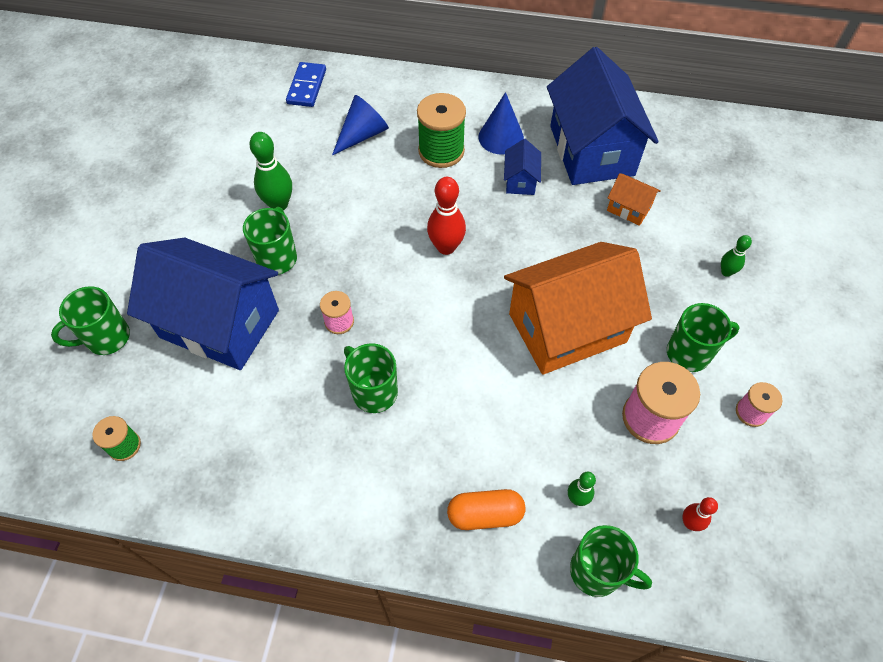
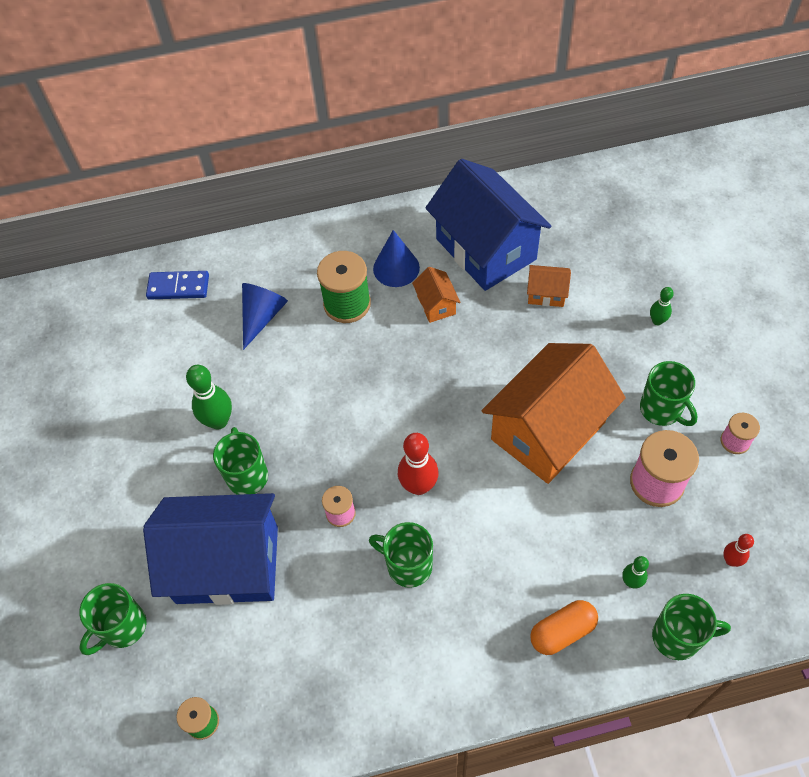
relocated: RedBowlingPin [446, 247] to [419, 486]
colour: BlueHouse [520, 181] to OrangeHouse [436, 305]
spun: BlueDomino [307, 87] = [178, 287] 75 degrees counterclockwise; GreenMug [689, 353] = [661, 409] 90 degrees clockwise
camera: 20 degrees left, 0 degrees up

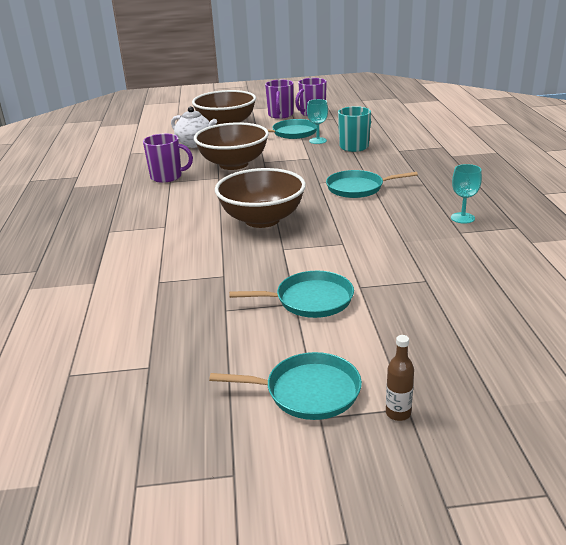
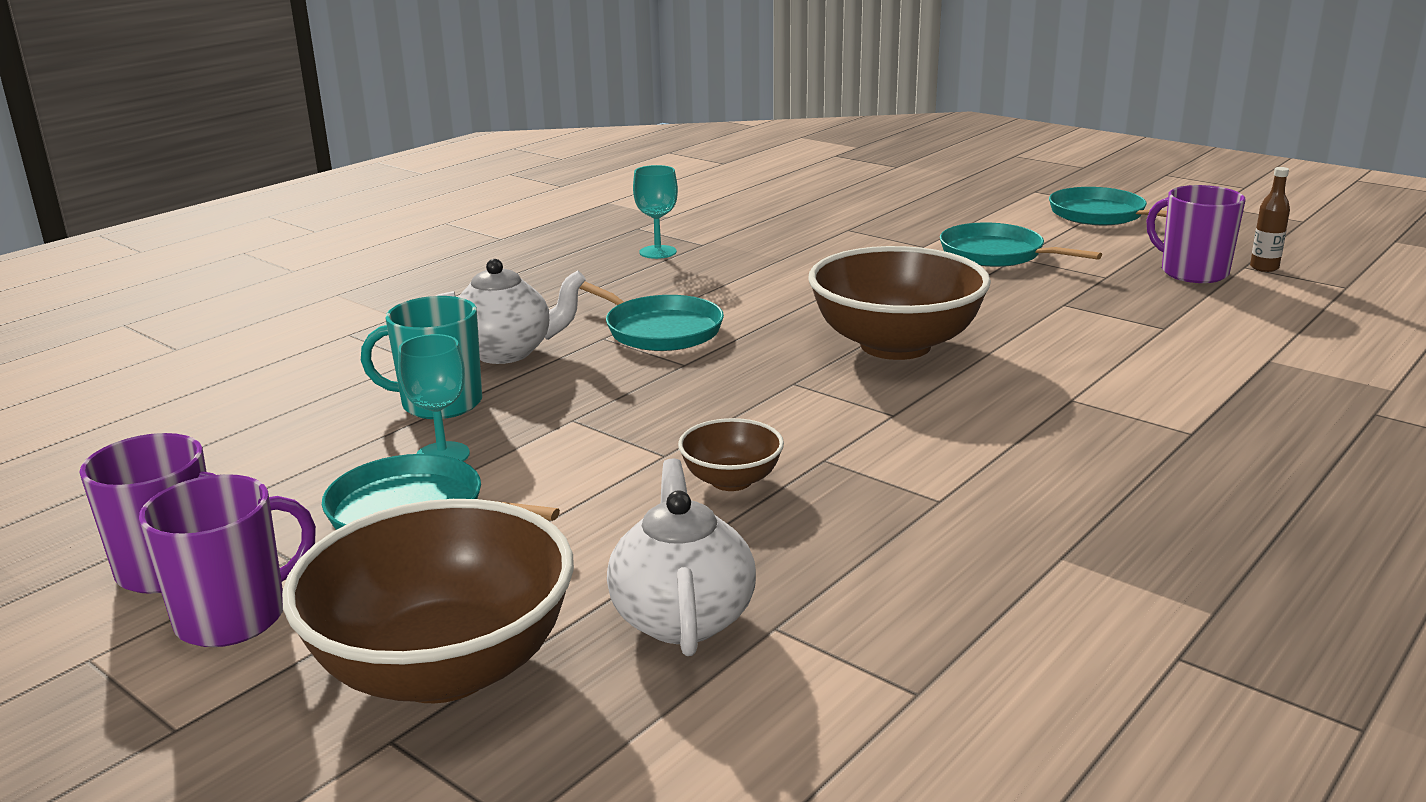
appeared: WhiteTeapot [506, 352]
relocated: PurpleMug [167, 177] to [1192, 272]; BrownBottle [398, 413] to [1264, 268]
size: BrownBowl [233, 164] = [731, 480] x0.48
camera: 135 degrees left, 5 degrees down

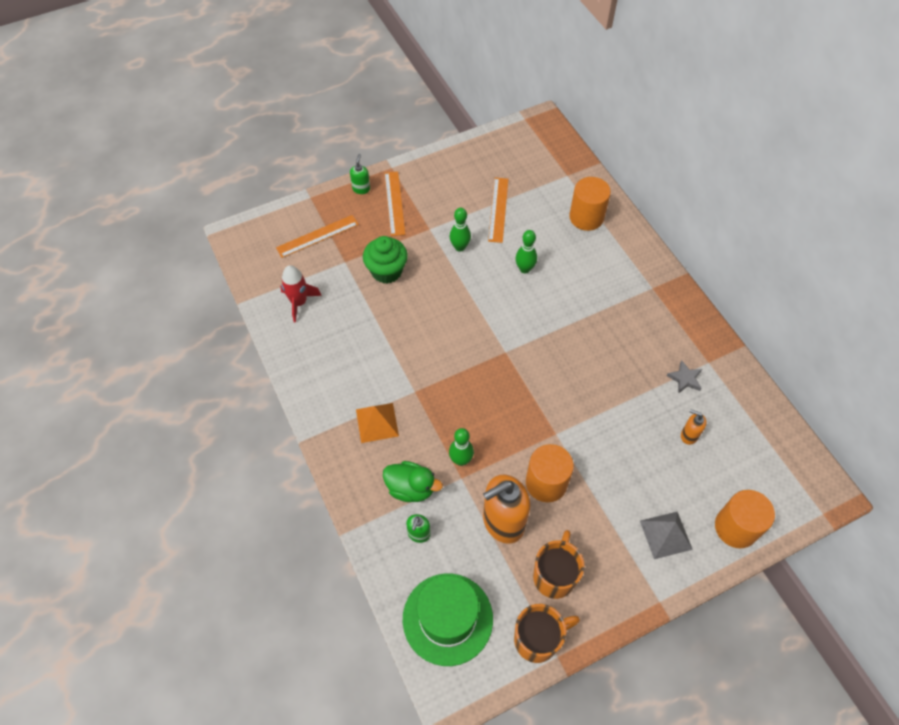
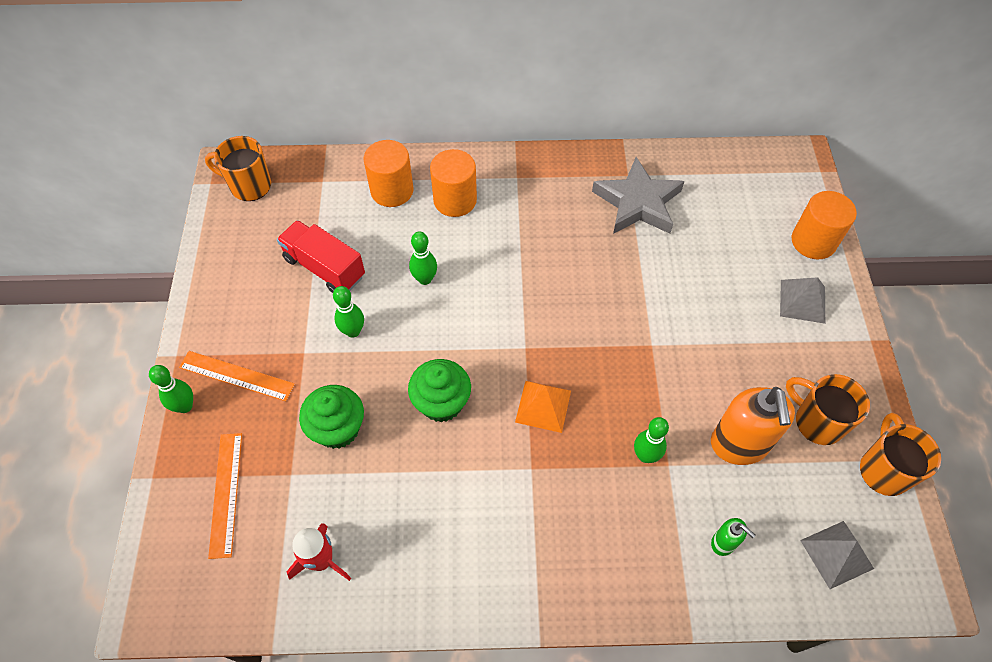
missing: GreenDuck [411, 488]; OrangeSoapDispenser [688, 435]
appeared: OrangeMug [249, 186]; GreenCupcake [441, 403]
relocated: OrangeCylinder [546, 483] to [455, 200]; OrangePyramid [377, 422] to [543, 406]
exchanged: GreenSoapDispenser [361, 189] to GreenBowlingPin [185, 406]; OrangeRuler [498, 209] to RedTruck [324, 268]; GreenHat [447, 618] to GreyPyramid [837, 554]
size: GreyStar [685, 379] = [637, 202] x2.29
camera: 65 degrees left, 0 degrees up

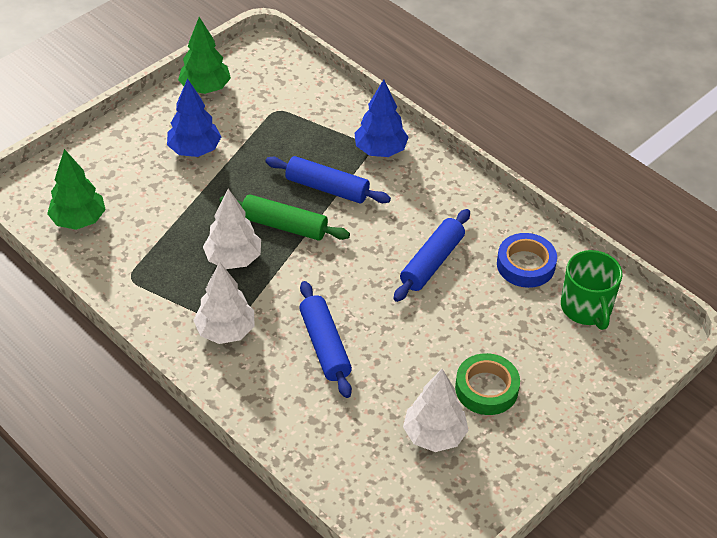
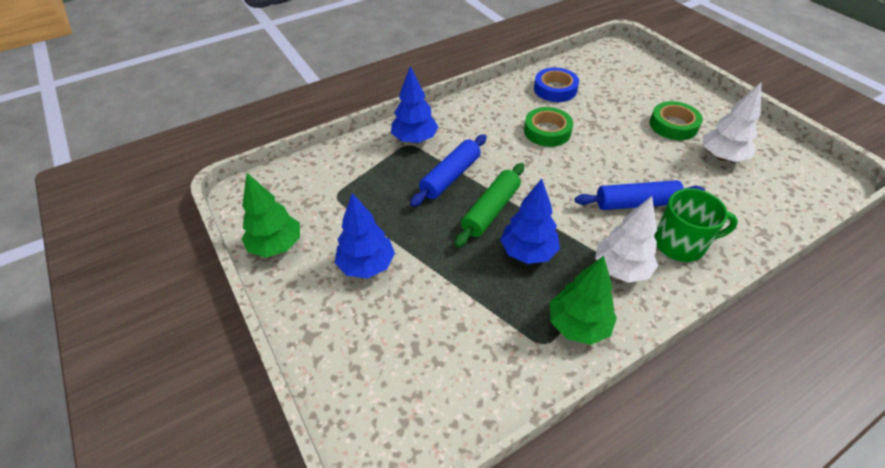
relocated: GreenTree [79, 220] to [578, 325]; GreenMug [586, 308] to [681, 244]
exchanged: BlueRollingPin [432, 262] to GreenTape [547, 131]
colour: WhiteTree [233, 259] to BlueTree [528, 252]
camera: 75 degrees left, 0 degrees up

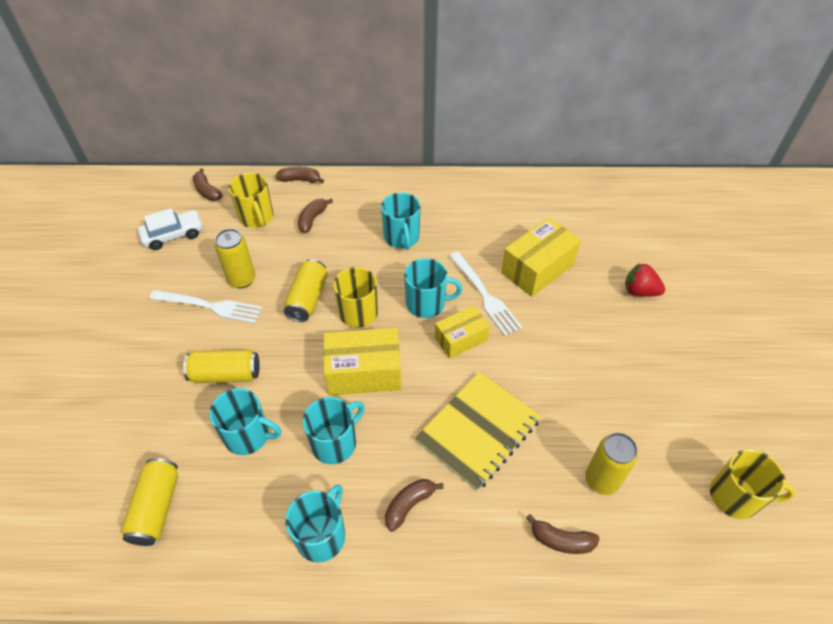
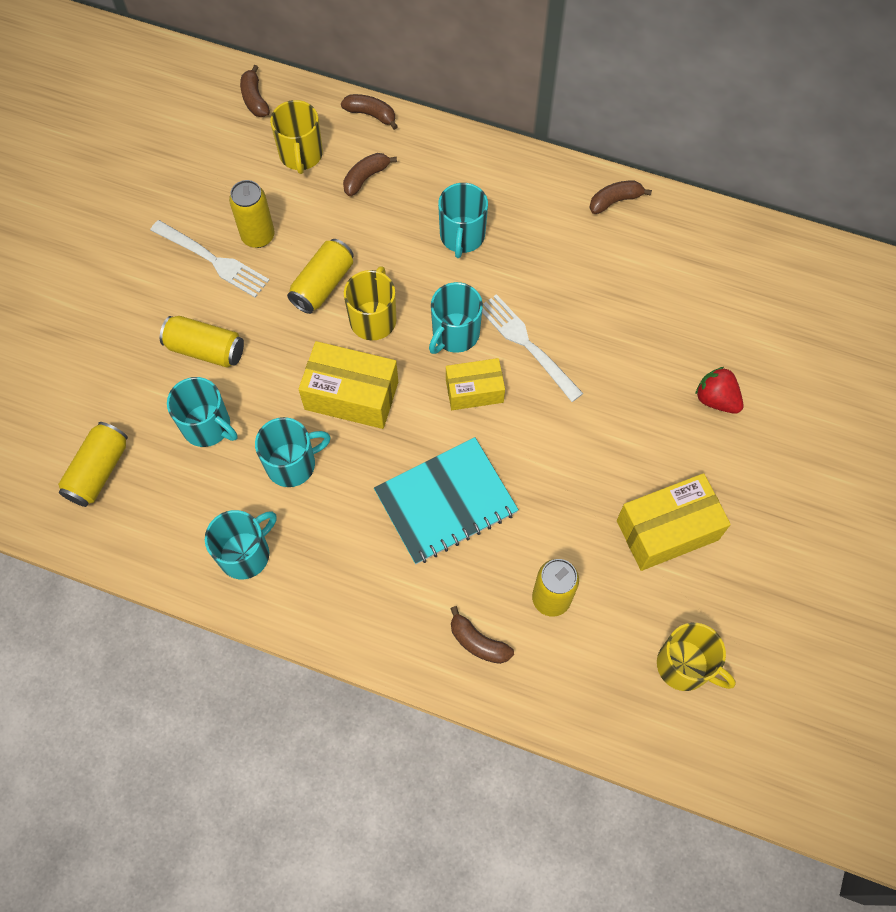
missing: WhiteCar [173, 235]
relocated: BrownBanana [409, 505] to [615, 201]; YellowBox [537, 269] to [667, 530]
colour: YellowNotebook [478, 430] to TurquoiseNotebook [446, 502]
spun: TurquoiseMug [427, 304] = [455, 334] 105 degrees clockwise; WhiteFork [485, 295] = [527, 345] 150 degrees clockwise
camera: 20 degrees right, 15 degrees up

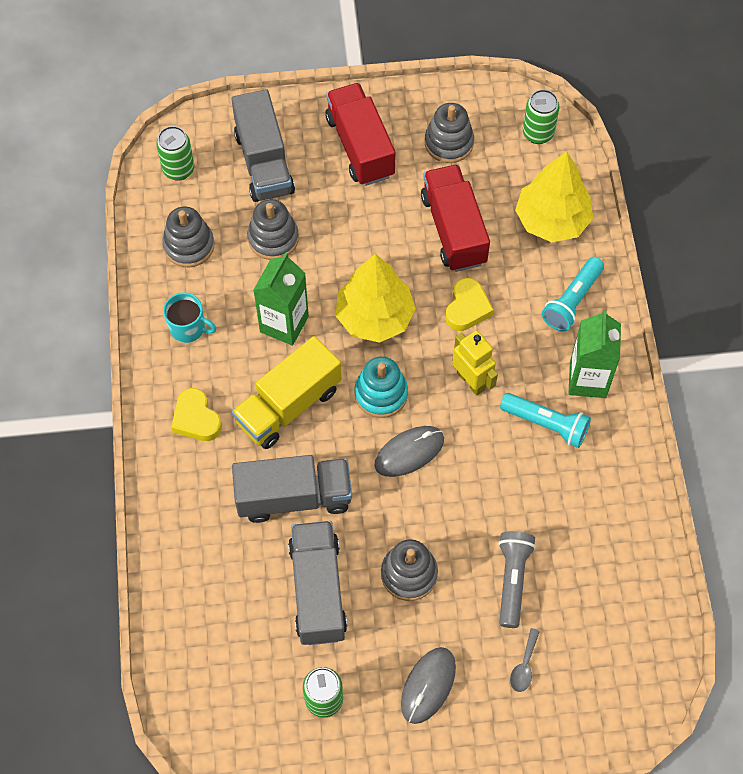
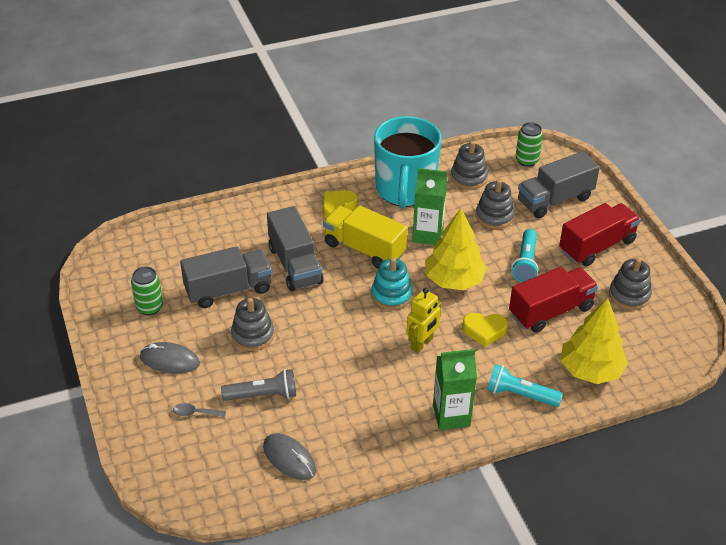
missing: GreenCan [538, 133]
relocated: GreyMouse [409, 452] to [289, 458]; TurquoiseFlashlight [546, 424] to [525, 263]
size: TurquoiseMug [188, 328] = [405, 190] x2.37
camera: 75 degrees right, 20 degrees down

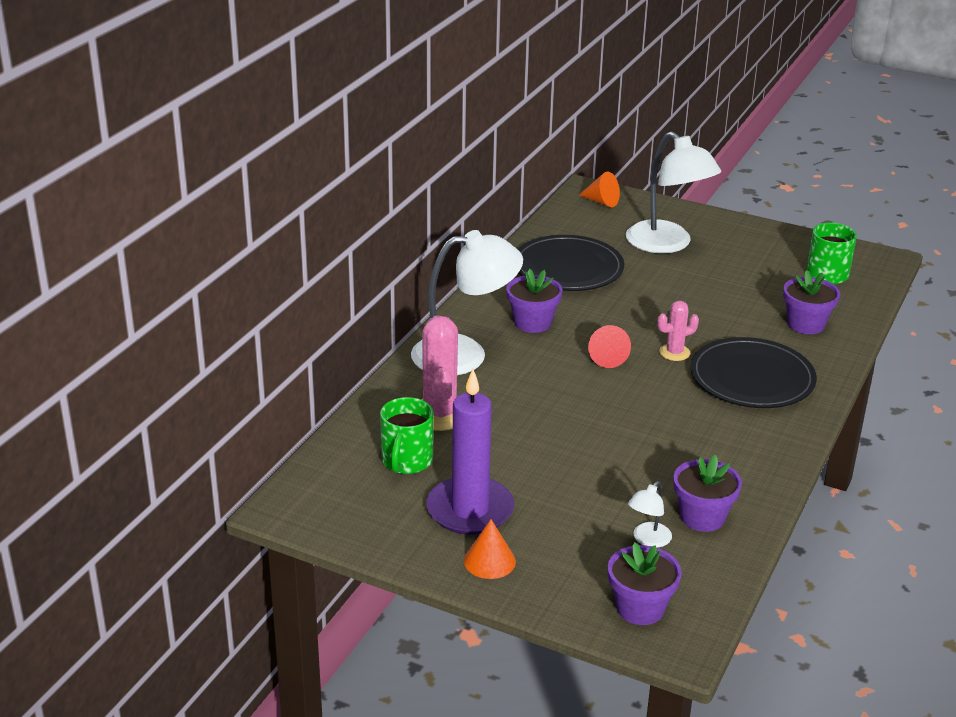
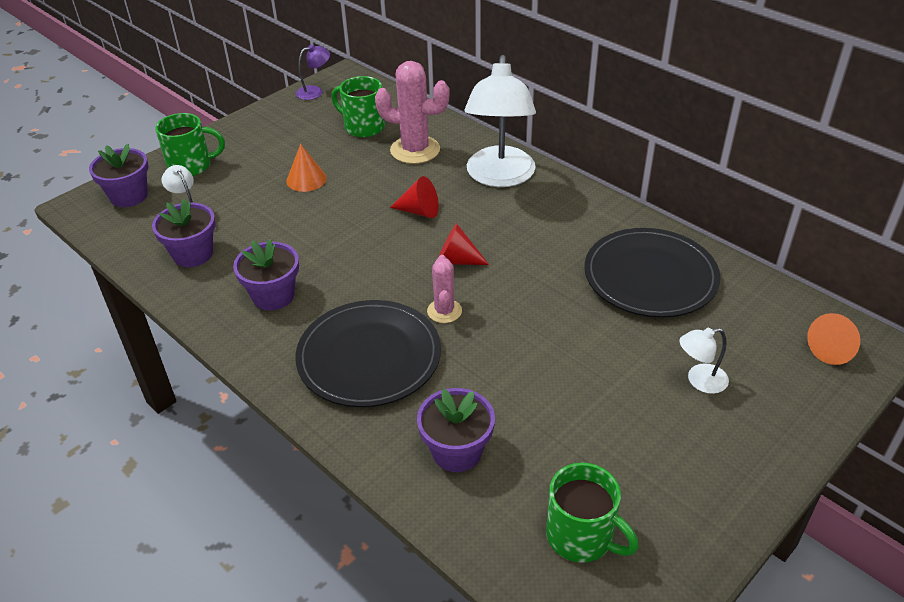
missing: PurpleCandle [470, 510]
appeared: GreenMug [191, 166]; PurpleLamp [315, 92]; RedCone [419, 211]
relocated: PurpleFlowerPot [532, 323] to [273, 296]; OrangeCone [489, 561] to [306, 179]
size: WhiteLamp [667, 244] = [699, 381] x0.44
camera: 110 degrees right, 10 degrees up

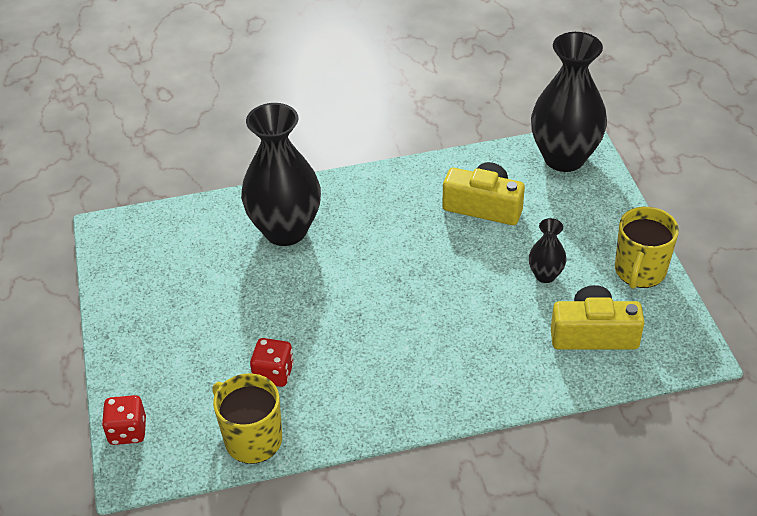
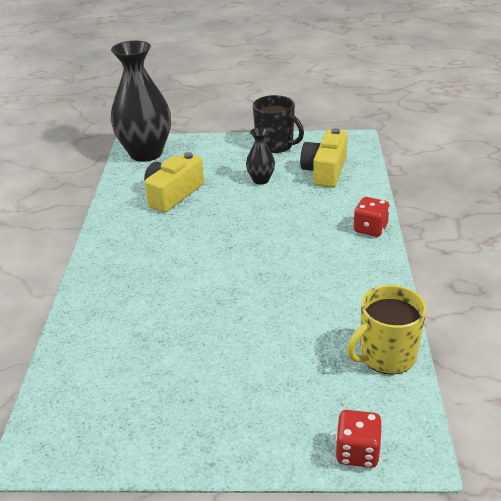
missing: BlackVase [285, 230]
relocated: RedDice [273, 373] to [370, 229]
colour: YellowMug [639, 271] to BlackMug [275, 145]
camera: 75 degrees left, 10 degrees down

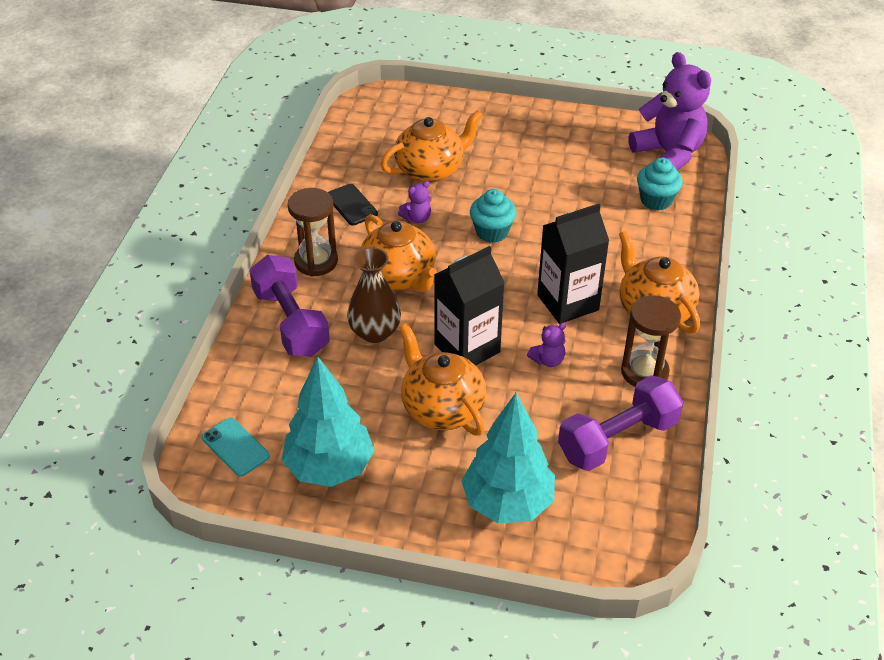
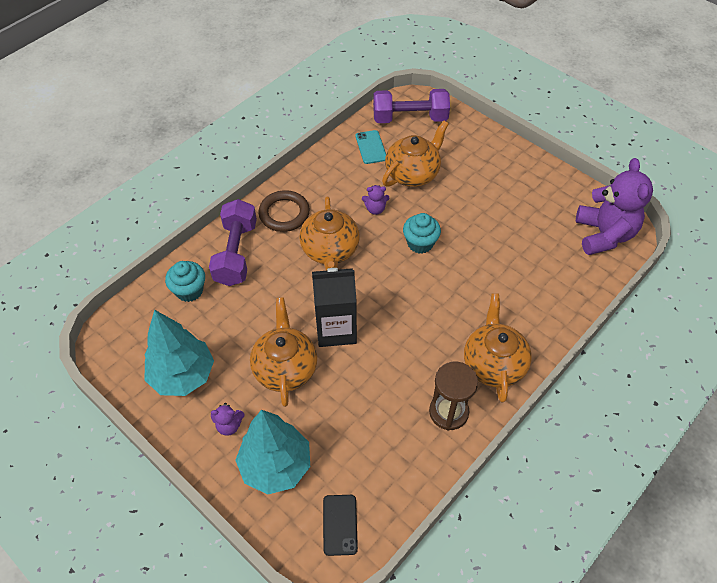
missing: BrownVase [375, 332]; BlackCarton [567, 302]
relocated: TurquoiseCupcake [656, 200] to [189, 290]; PurpleTeddyBear [548, 360] to [229, 425]; BlackPhone [351, 205] to [340, 524]; TurquoisePhone [235, 447] to [371, 147]; PurpleDumbbell [617, 439] to [410, 118]
exchanged: BrownHourglass [316, 261] to BrownRing [284, 213]
spun: OrangeTeapot [430, 170] = [412, 173] 45 degrees counterclockwise
camera: 30 degrees right, 10 degrees up

